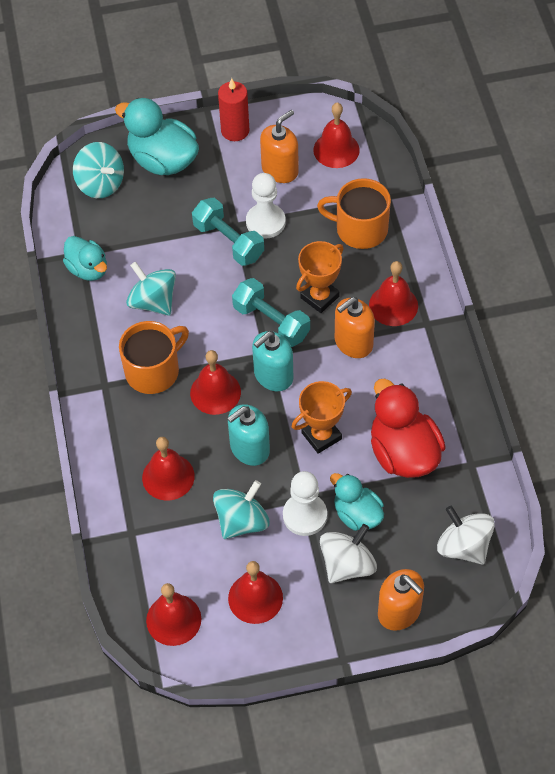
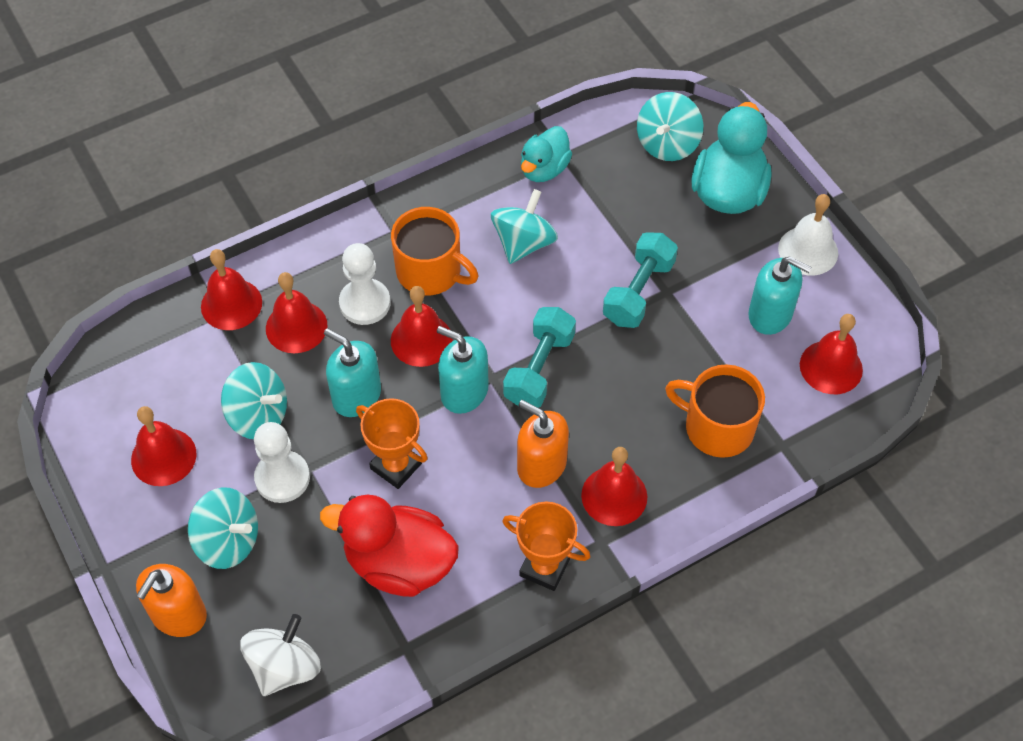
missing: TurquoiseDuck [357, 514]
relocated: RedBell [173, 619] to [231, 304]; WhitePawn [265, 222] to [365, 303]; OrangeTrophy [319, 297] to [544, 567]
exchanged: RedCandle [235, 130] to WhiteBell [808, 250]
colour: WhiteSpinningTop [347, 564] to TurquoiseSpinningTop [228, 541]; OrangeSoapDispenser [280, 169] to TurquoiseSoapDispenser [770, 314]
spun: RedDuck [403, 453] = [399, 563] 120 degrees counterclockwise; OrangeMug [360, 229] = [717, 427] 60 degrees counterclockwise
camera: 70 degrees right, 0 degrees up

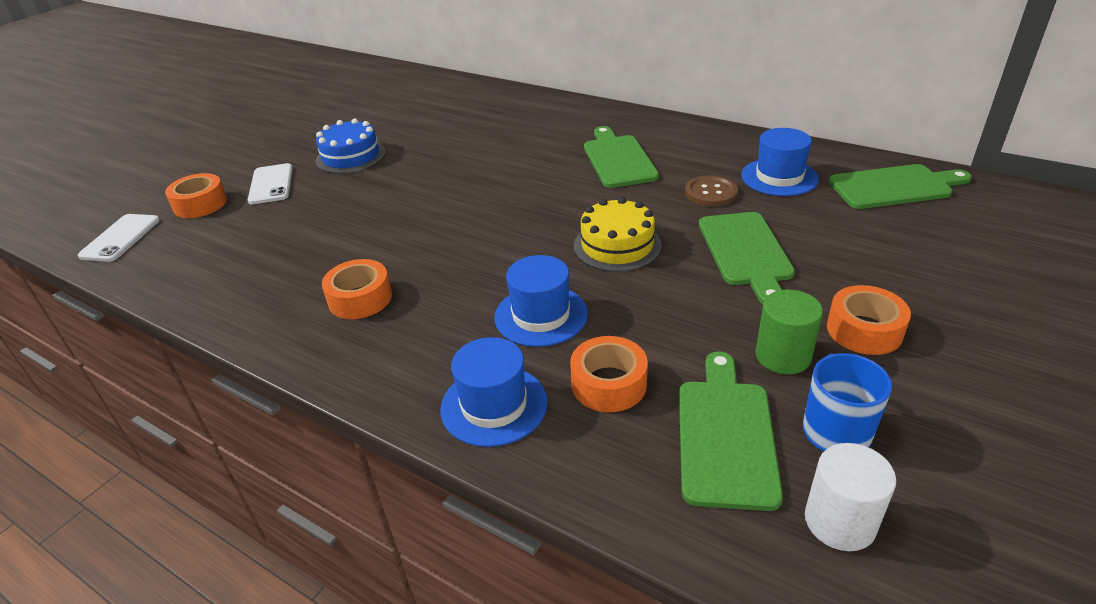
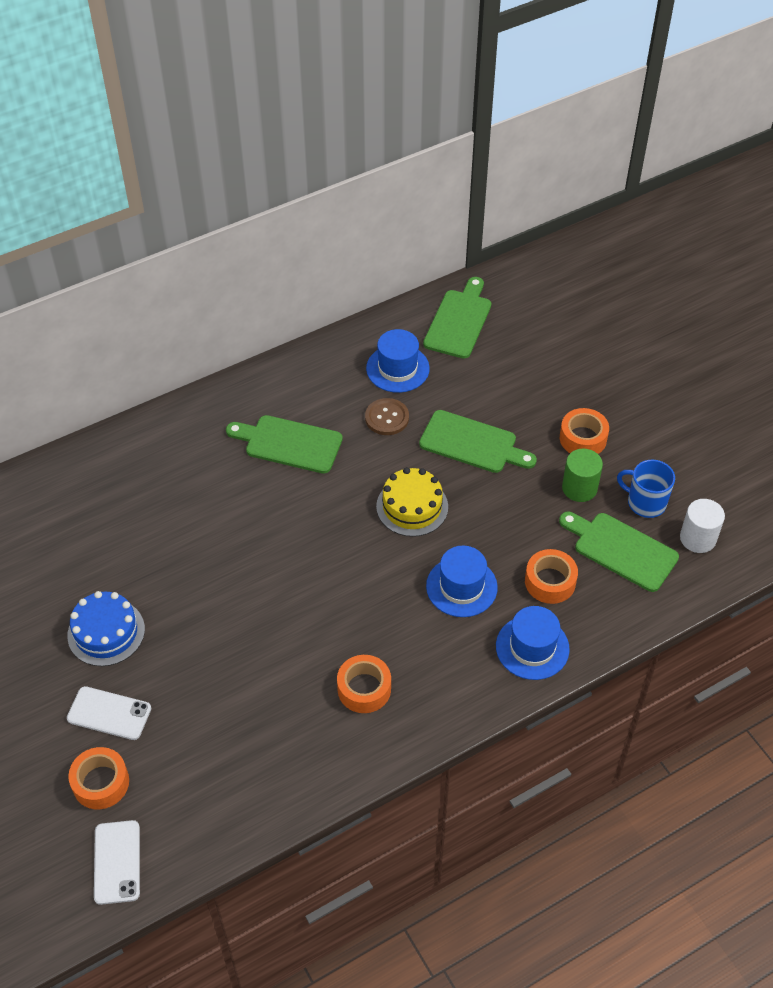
spun: WhitePhone [120, 238] = [117, 862] 45 degrees clockwise
camera: 65 degrees left, 15 degrees up

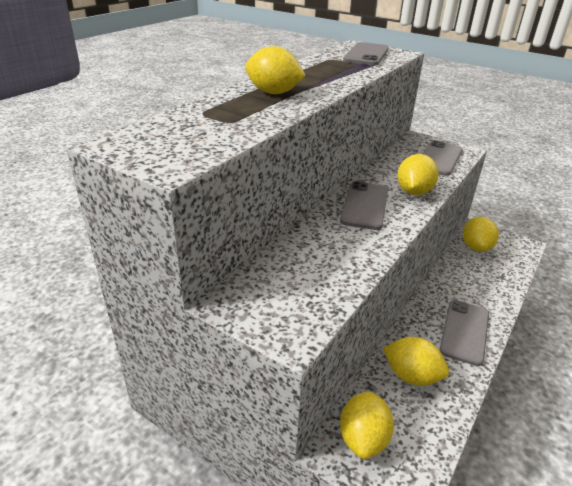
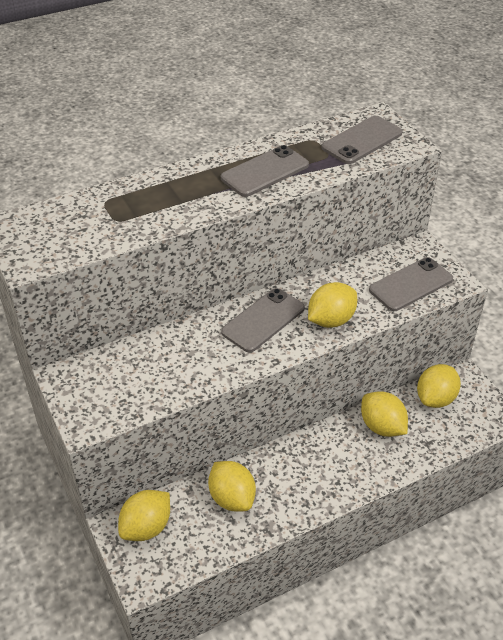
relocated: GreyPhone [464, 332] to [265, 172]; YellowLemon [273, 93] to [382, 427]
camera: 30 degrees right, 10 degrees up

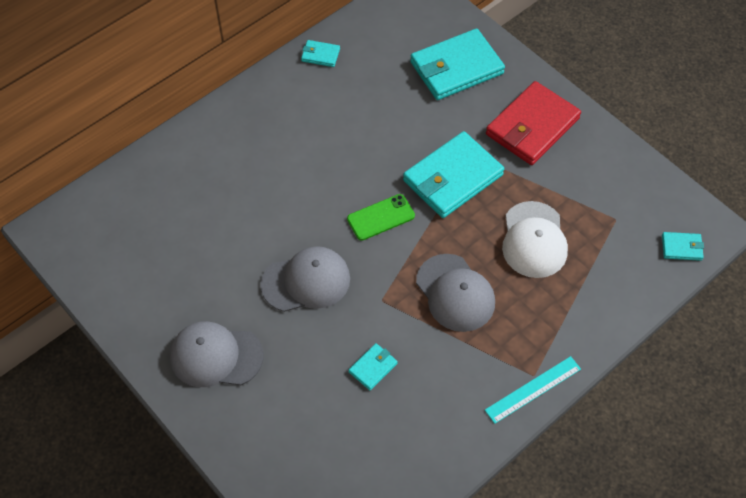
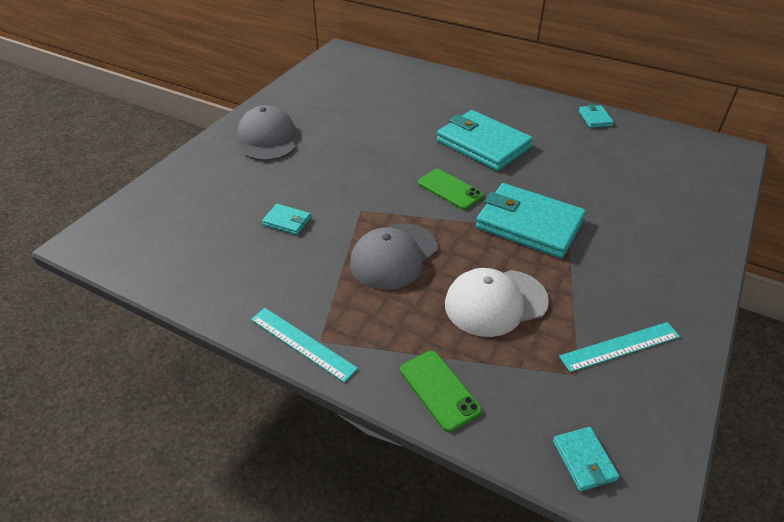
missing: GreyCap [306, 281]; RedWallet [532, 126]
appeared: GreenPhone [439, 390]; TurquoiseRuler [620, 346]
relocated: TurquoiseWallet [456, 68] to [483, 144]
camera: 70 degrees right, 15 degrees down

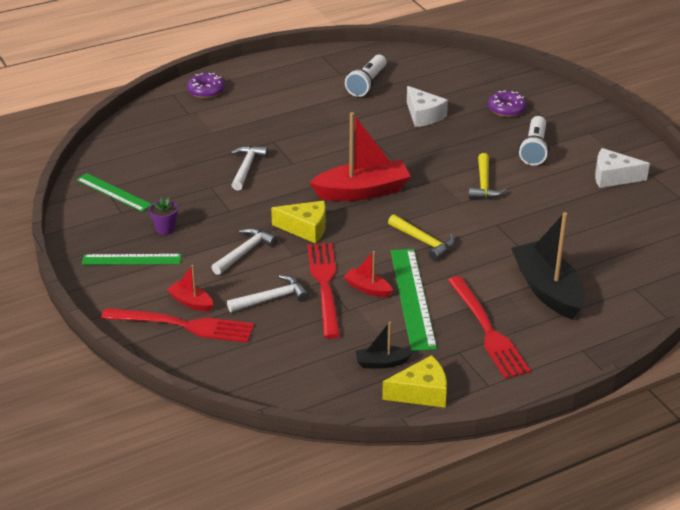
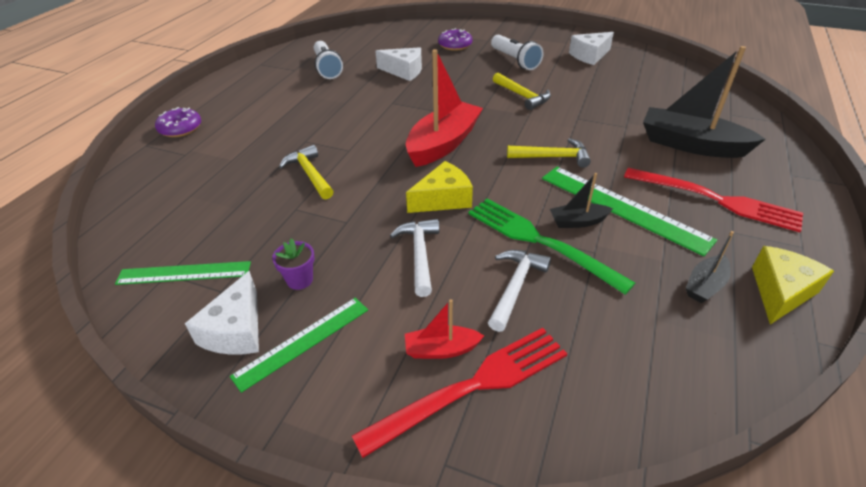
appeared: WhiteCheese [236, 330]
colour: WhiteHammer [246, 168] to YellowHammer [310, 174]; RedFork [324, 284] to GreenFork [538, 241]; RedBoat [367, 288] to BlackBoat [577, 222]
camera: 40 degrees left, 5 degrees up

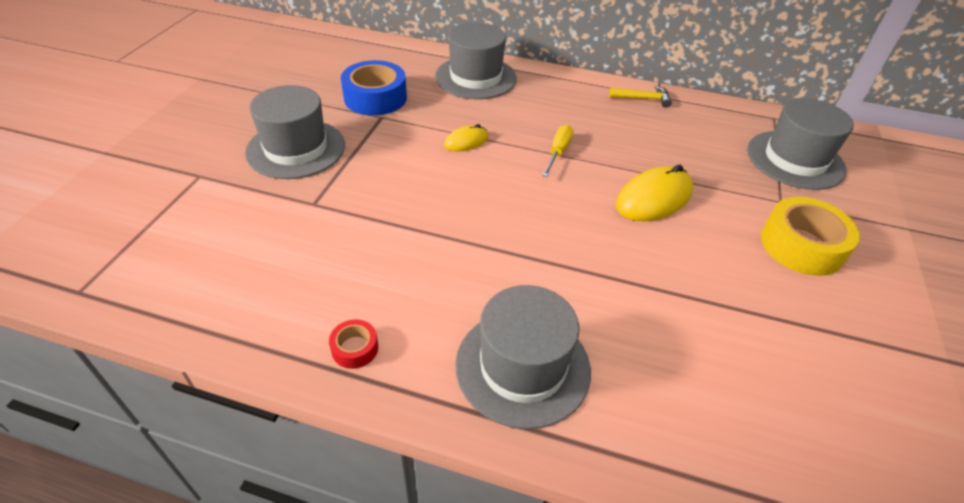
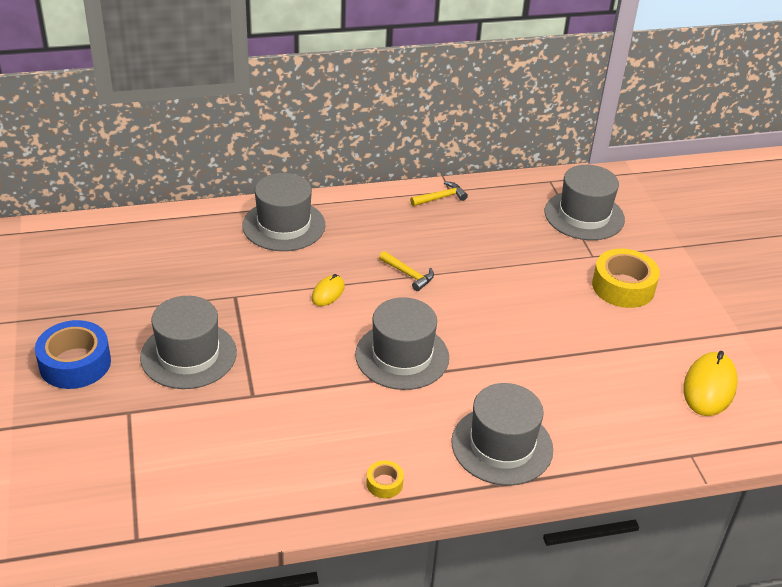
appeared: GreyHat [402, 356]
relocated: BlueTape [375, 98] to [75, 363]; YellowMouse [653, 198] to [709, 387]
exchanged: YellowScrewdriver [558, 152] to YellowHammer [408, 275]
colour: RedTape [355, 348] to YellowTape [384, 483]
camera: 30 degrees left, 5 degrees down

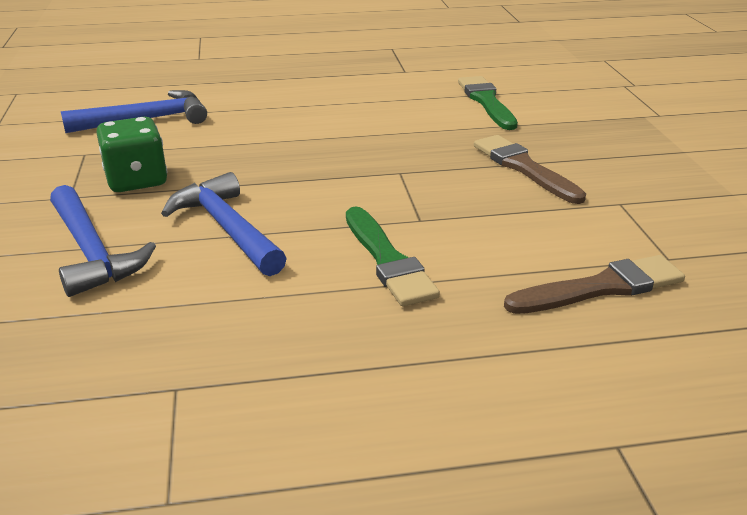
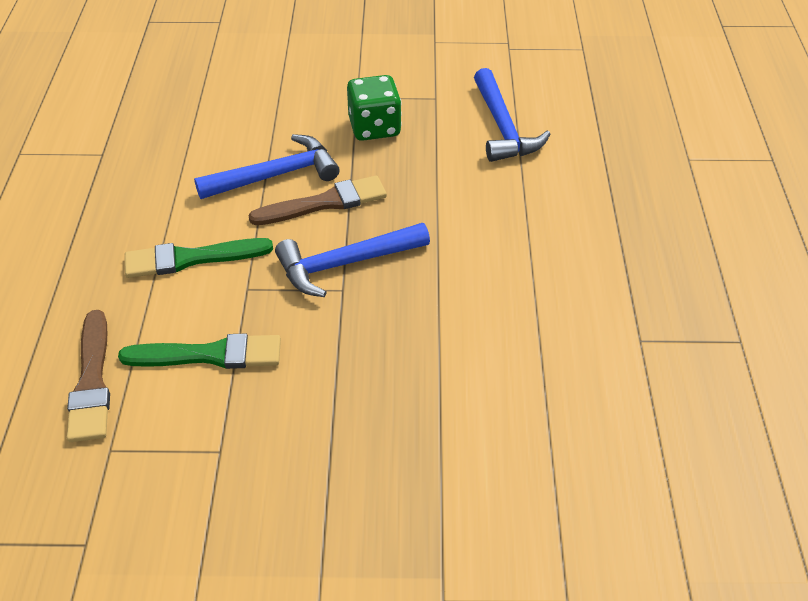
relocated: GreenBrush [486, 101] to [210, 355]; BrownBrush [524, 168] to [325, 203]; BlueHammer [91, 252] to [345, 264]
camera: 100 degrees right, 15 degrees up

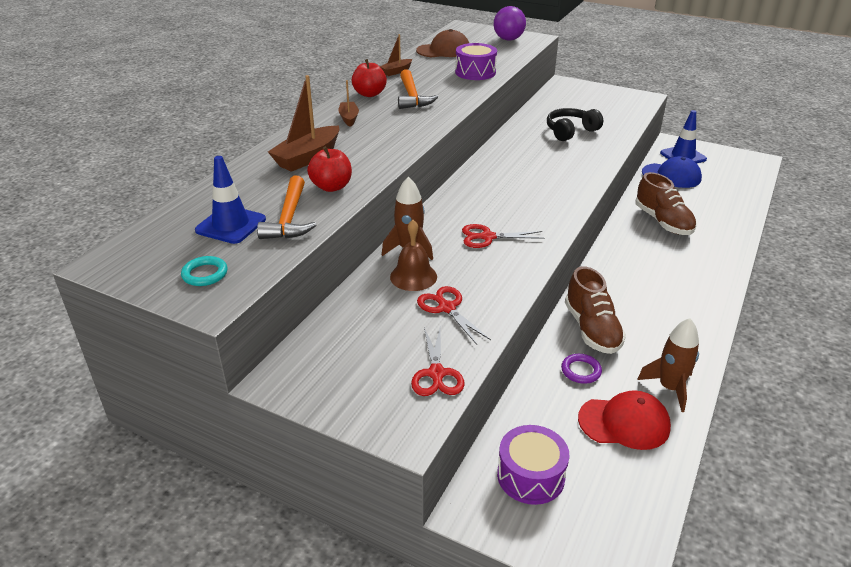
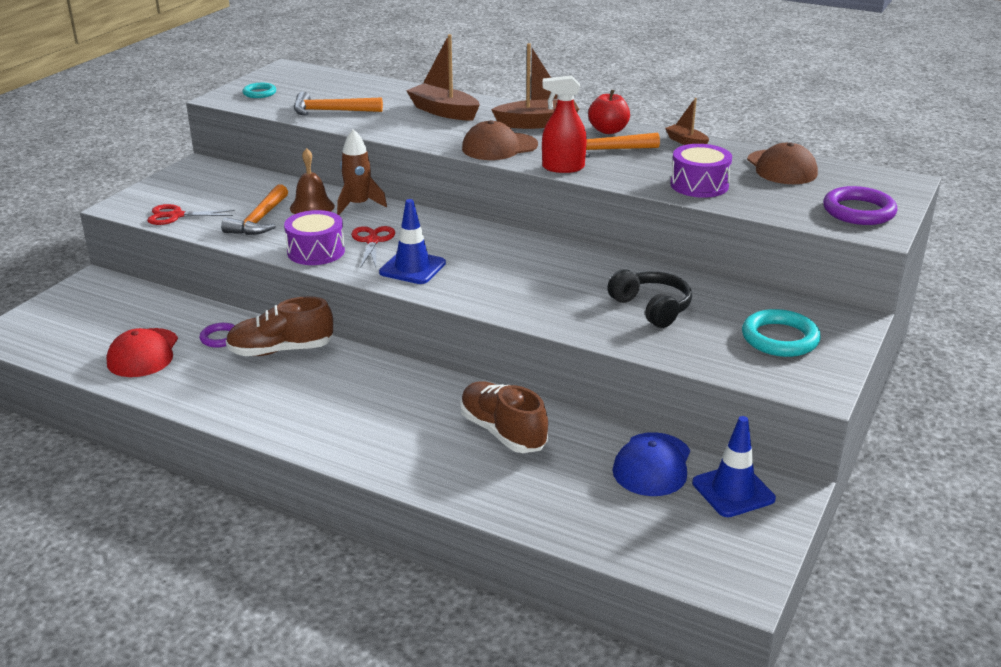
missing: RedApple [331, 187]; BrownRocket [670, 388]
appeared: BrownCap [499, 147]; RedSprayBottle [563, 167]; TurquoiseRing [780, 338]
relocated: PurpleDrum [530, 476] to [316, 251]; BlueTrafficCone [231, 225] to [412, 268]
exchanged: RedScissors [446, 308] to OrangeHammer [259, 220]; PurpleBall [508, 39] to PurpleRing [858, 211]
spun: BrownShoe [663, 222] = [502, 432] 75 degrees clockwise
size: BrownBoat [349, 118] = [537, 123] x1.78
camera: 90 degrees right, 5 degrees down

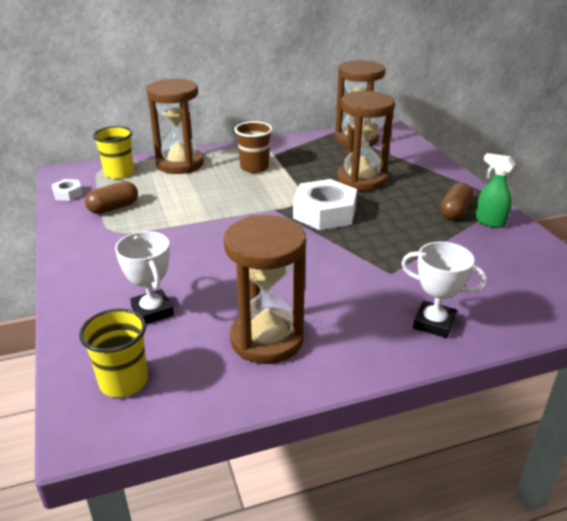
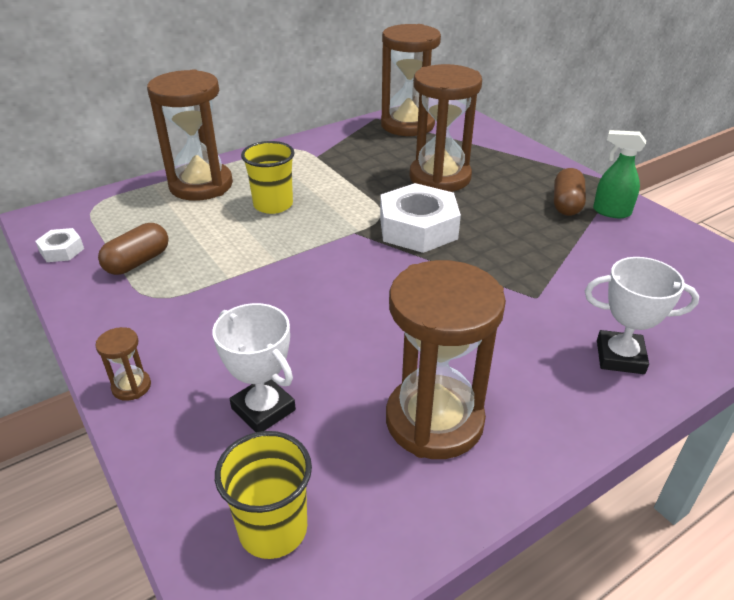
missing: BrownCup [254, 167]
appeared: BrownHourglass [131, 387]
relocated: YellowCup [119, 173] to [273, 205]
camera: 15 degrees left, 5 degrees up

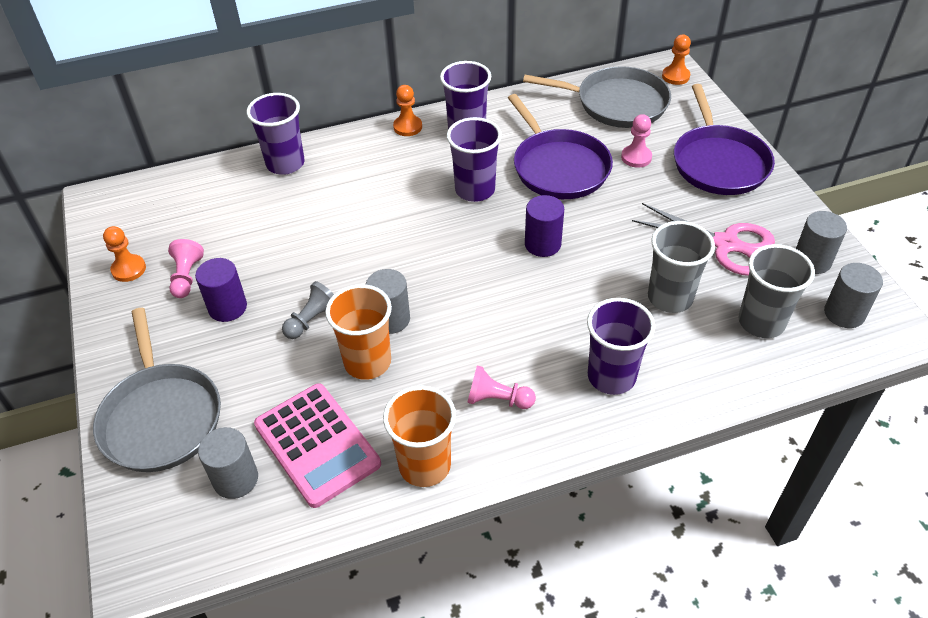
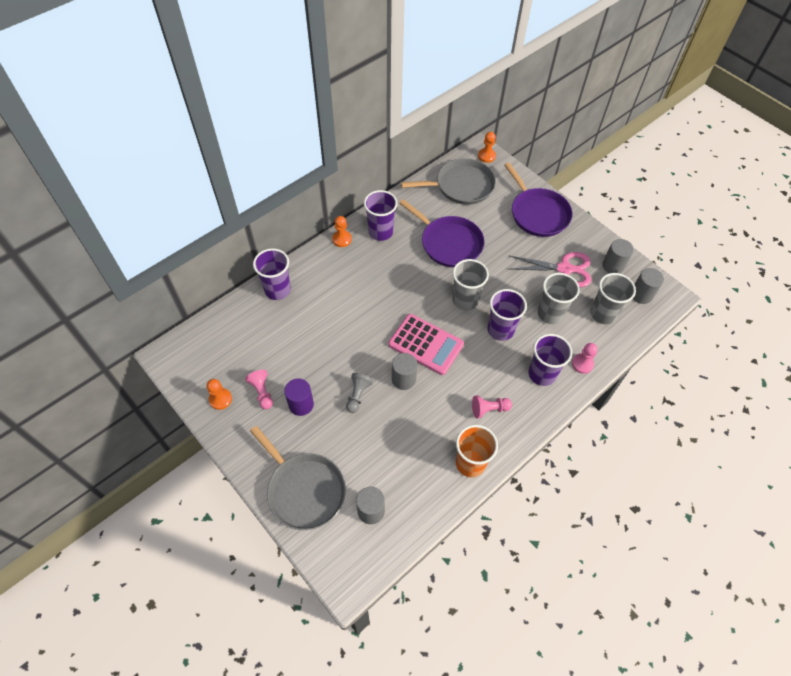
missing: OrangeCup [367, 362]
relocated: PinkCalculator [317, 444] to [426, 344]; PurpleCup [475, 190] to [500, 330]; PinkPawn [636, 157] to [582, 364]
exchanged: PurpleCylinder [542, 244] to GreyCup [465, 300]
camera: 25 degrees left, 10 degrees up

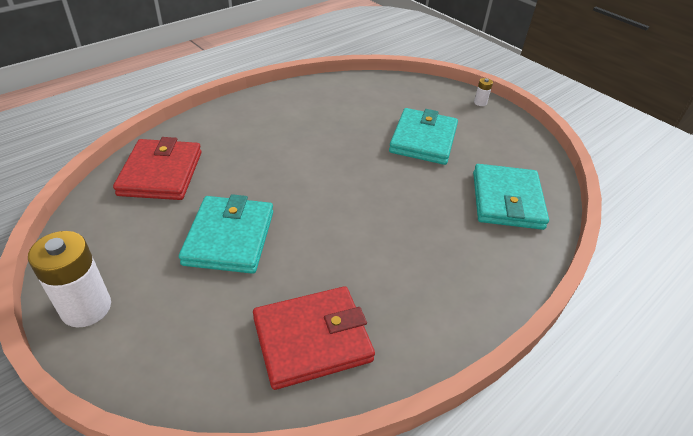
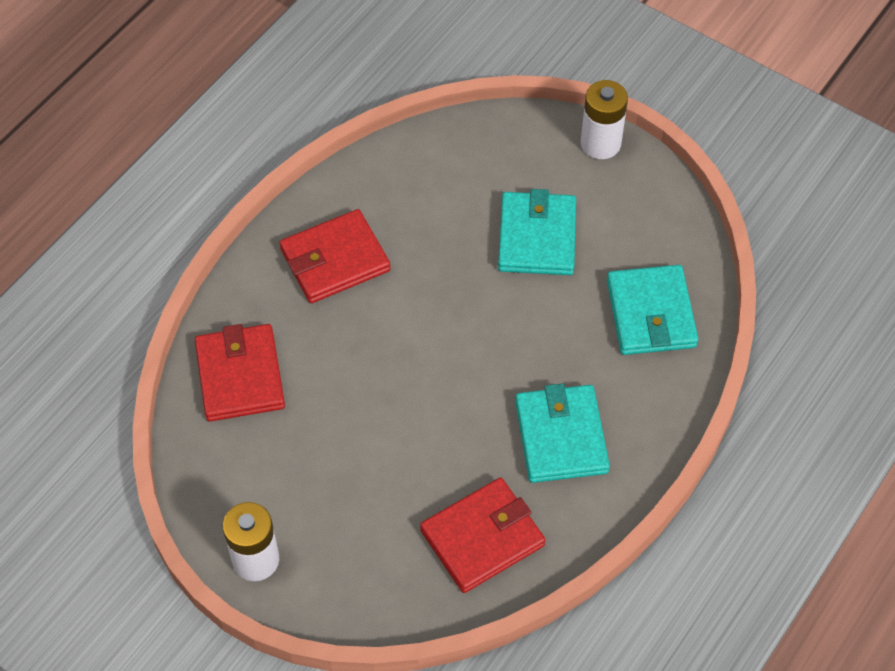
appeared: RedWallet [335, 260]
relocated: TurquoiseWallet [229, 238] to [561, 436]
size: WhiteBattery [480, 103] = [600, 143] x2.22
camera: 10 degrees left, 15 degrees up

